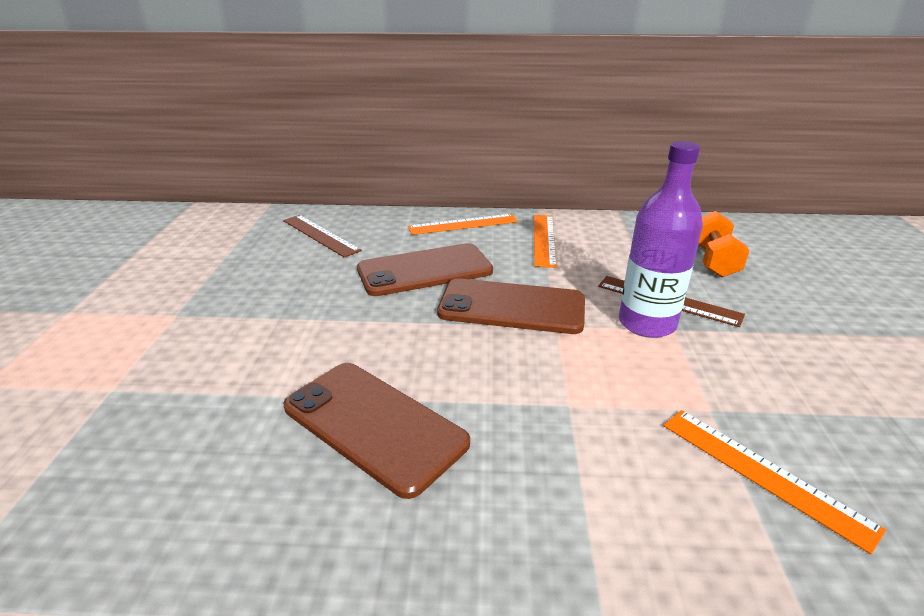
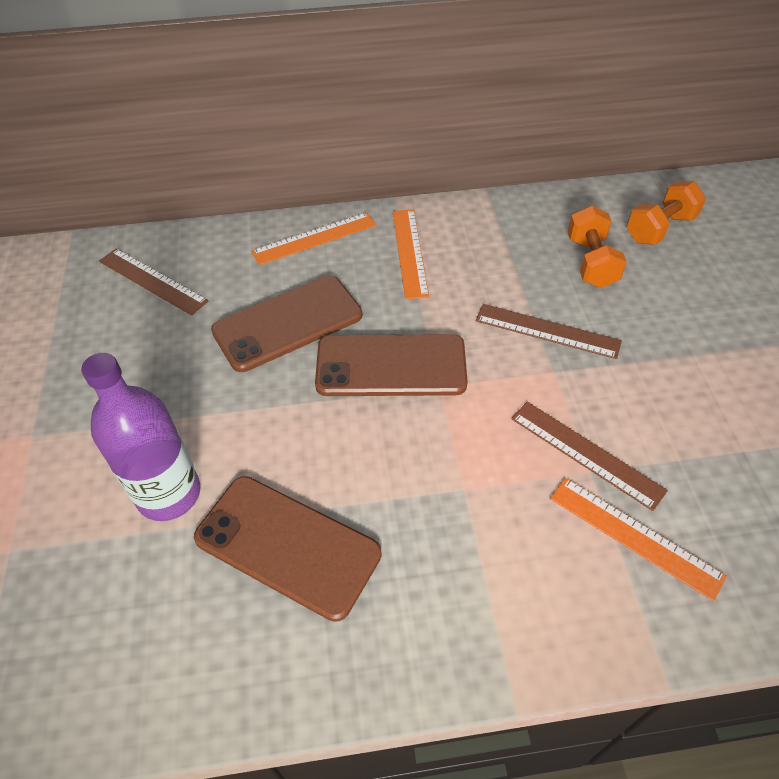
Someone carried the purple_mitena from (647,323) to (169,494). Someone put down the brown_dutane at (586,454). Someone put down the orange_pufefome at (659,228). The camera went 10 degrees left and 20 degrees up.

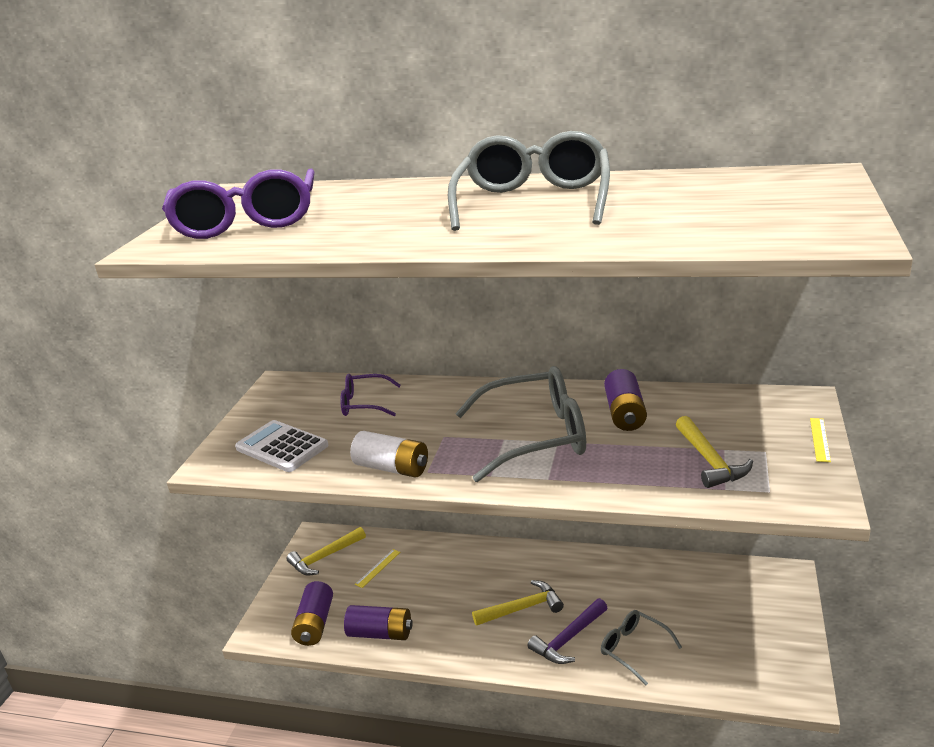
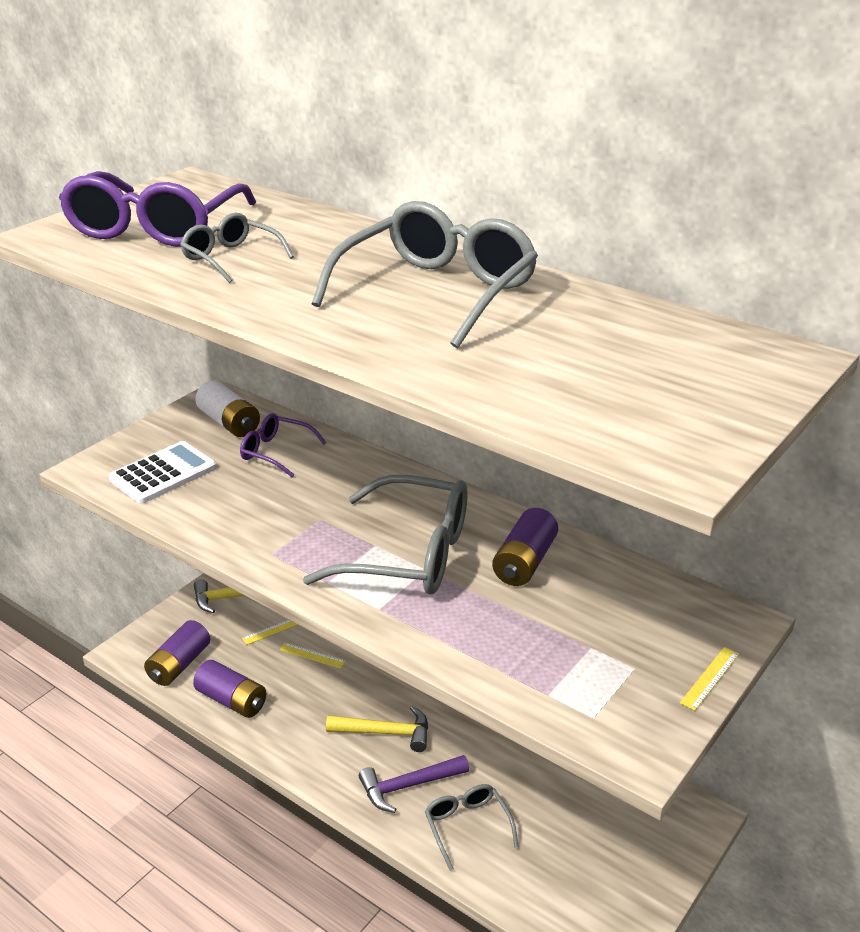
Someone rotated the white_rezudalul at (282,447) by 75 degrees clockwise. Someone carried the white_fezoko from (392,468) to (229,423). Someone took away the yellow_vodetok at (710,461). Someone put down the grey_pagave at (231,258). Someone put down the yellow_dutane at (312,655). The camera went 20 degrees right and 5 degrees up.

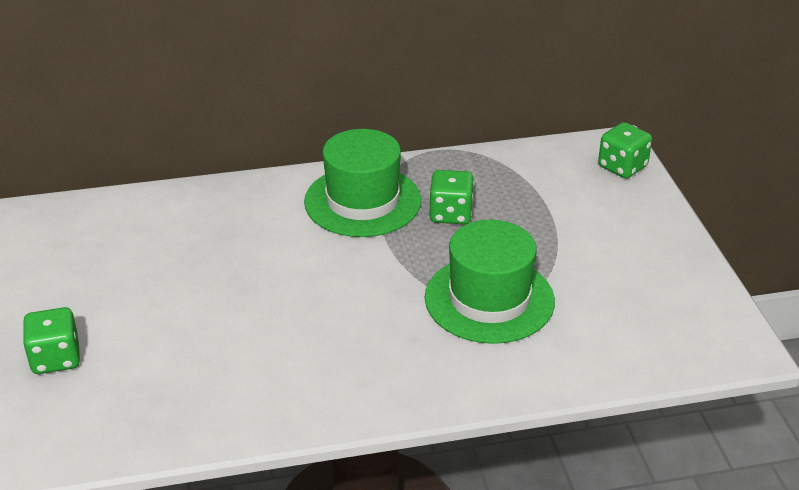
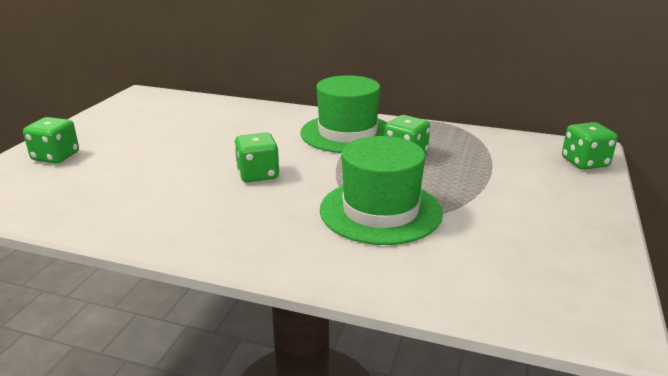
Someone put down the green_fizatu at (258,174). The camera went 30 degrees right and 10 degrees down.

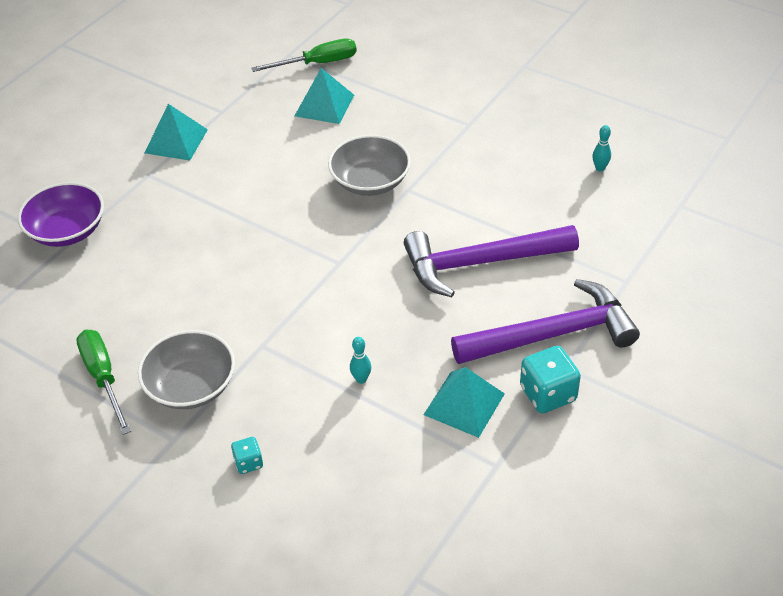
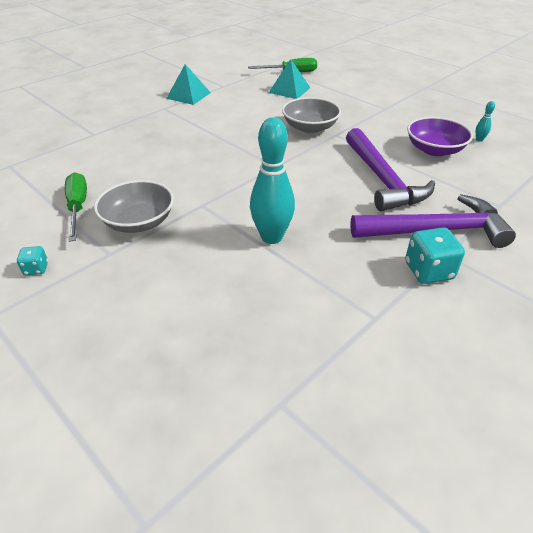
Someone carried the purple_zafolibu from (67,230) to (434,150). Someone carried the turquoise_fizatu from (248,463) to (36,269). Someone scaled the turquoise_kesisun at (361,379) by 2.41. Someone rotated the purple_vodetok at (480,263) by 105 degrees counterclockwise. Someone took away the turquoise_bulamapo at (464,404). The camera went 10 degrees right and 5 degrees down.

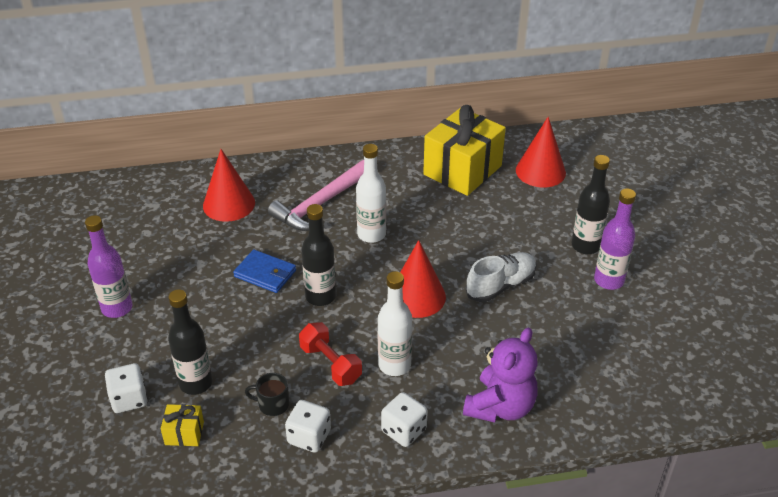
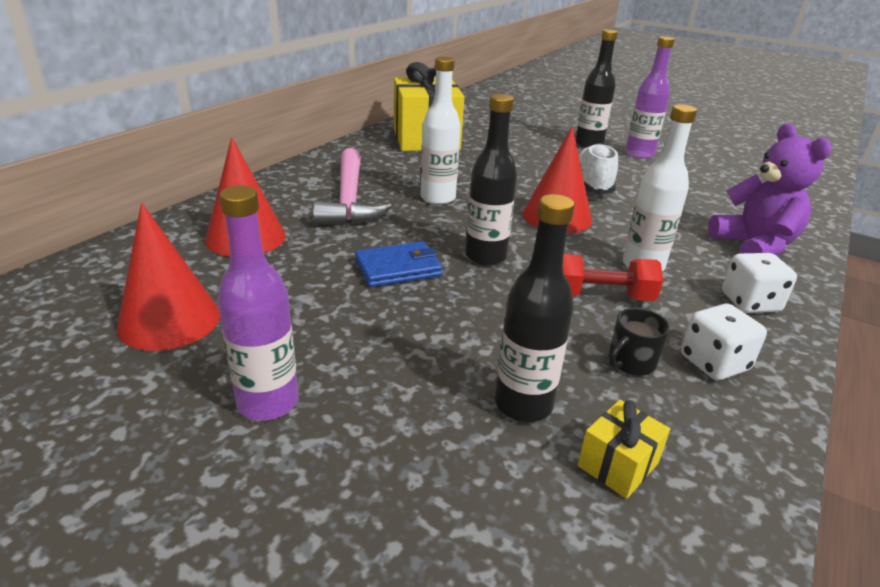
Someone took away the white_fizatu at (129,399). Someone carried the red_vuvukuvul from (540,171) to (169,320). The camera went 50 degrees left and 10 degrees down.

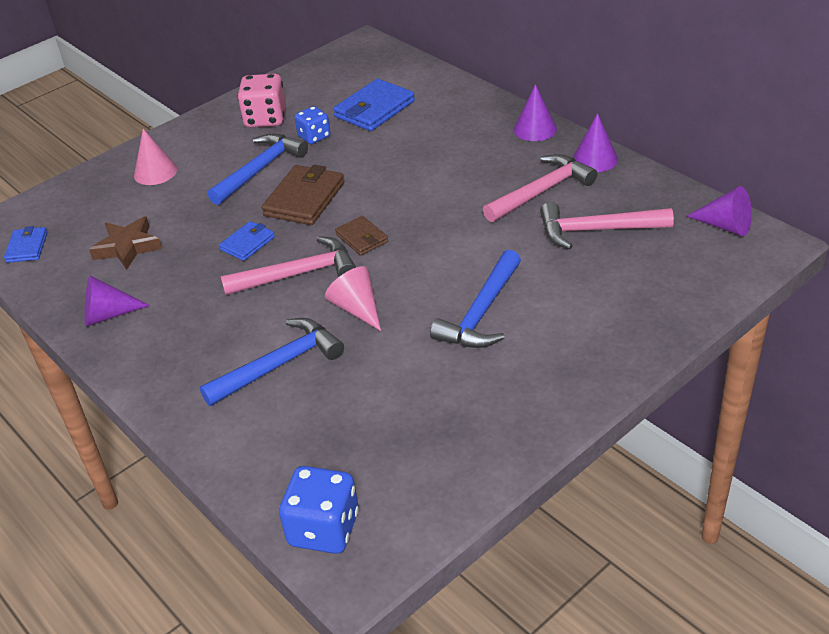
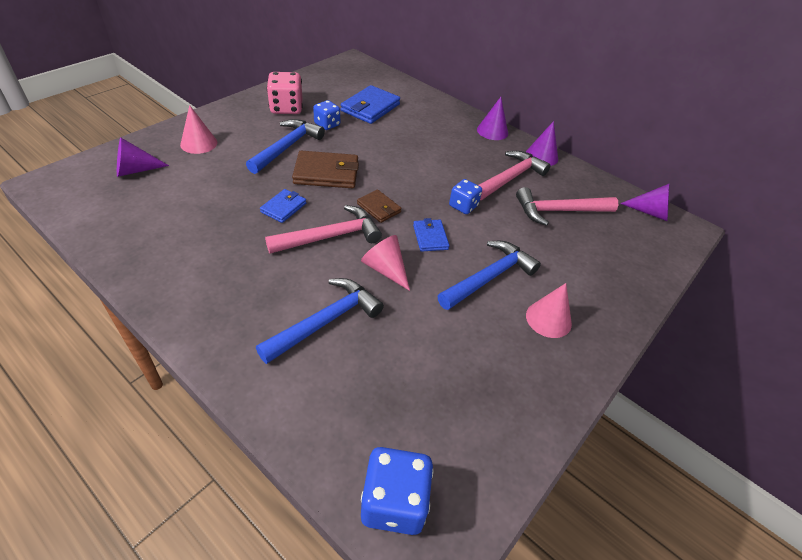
Someone carried the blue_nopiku from (27,247) to (430,237). Someone carried the purple_vuvukuvul from (108,315) to (136,170). Someone took away the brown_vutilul at (127,247). Someone rotated the brown_nopiku at (304,199) by 75 degrees clockwise. Someone rotated the blue_vodetok at (481,313) by 150 degrees counterclockwise. Someone put down the blue_fizatu at (463,206). Someone put down the pink_vuvukuvul at (548,319). The camera went 15 degrees left and 5 degrees up.

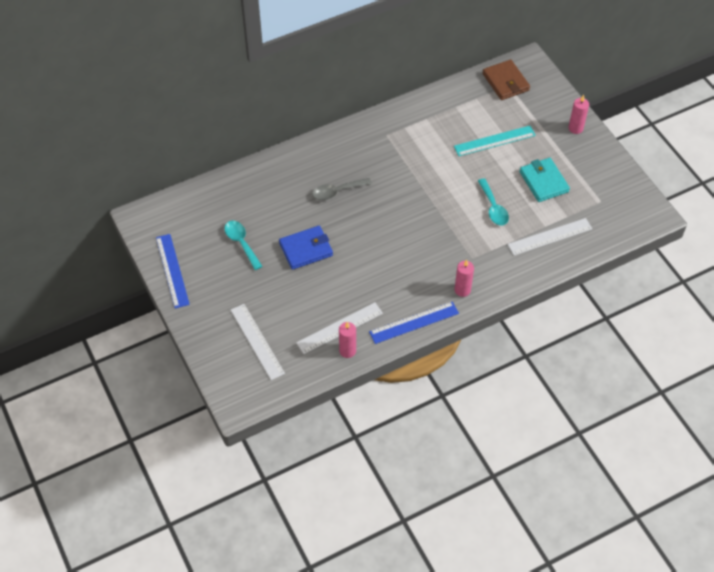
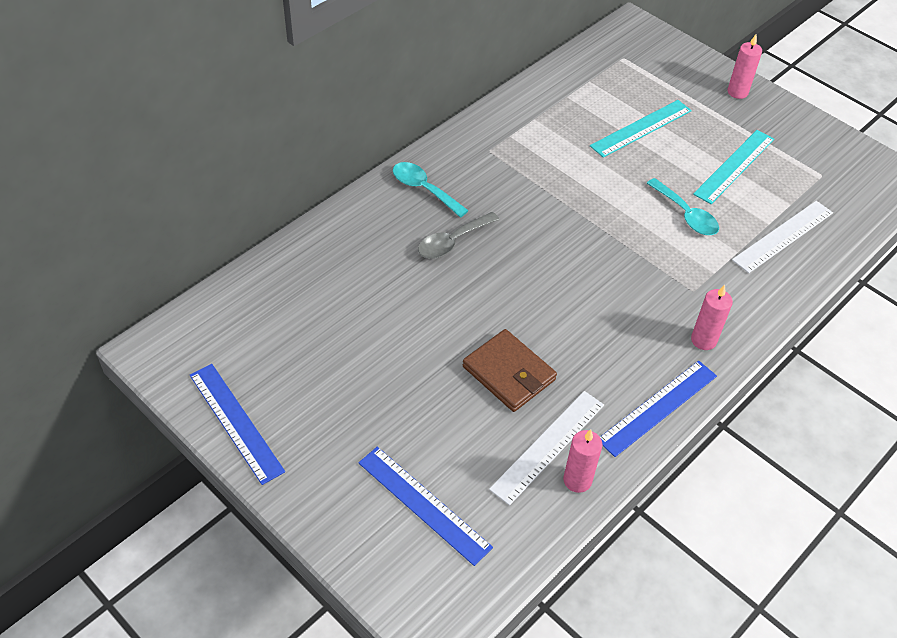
Someone carried the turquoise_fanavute from (241,243) to (424,189). Someone repainted the white_dutane at (257,341), which became the blue_dutane at (423,504). Someone took away the blue_nopiku at (306,249). Someone carried the brown_nopiku from (505,82) to (509,373). Someone swapped the turquoise_nopiku at (543,182) for the turquoise_dutane at (734,166). The camera went 20 degrees left and 5 degrees down.

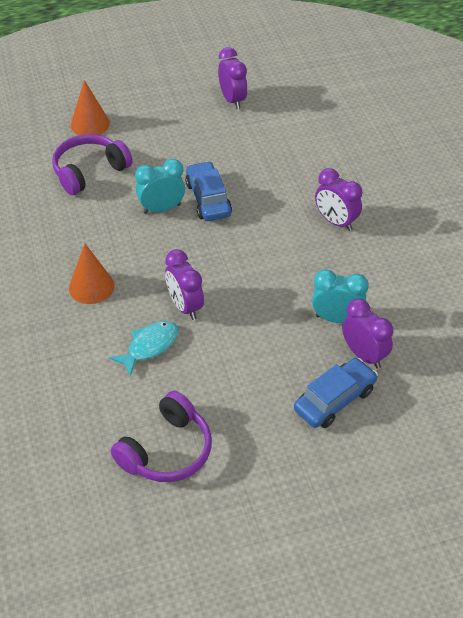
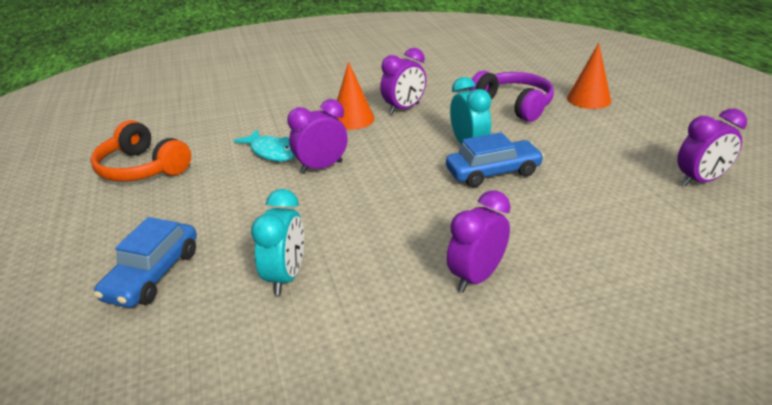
Someone repainted the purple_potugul at (167,451), which became the orange_potugul at (142,168). Someone rotated the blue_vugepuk at (335,400) by 60 degrees clockwise. Someone carried the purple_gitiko from (364,355) to (404,109). The camera went 90 degrees right and 15 degrees down.

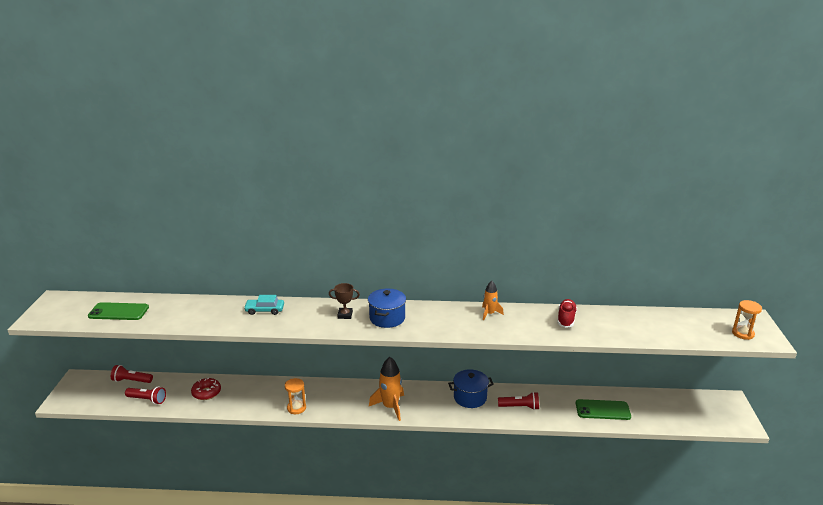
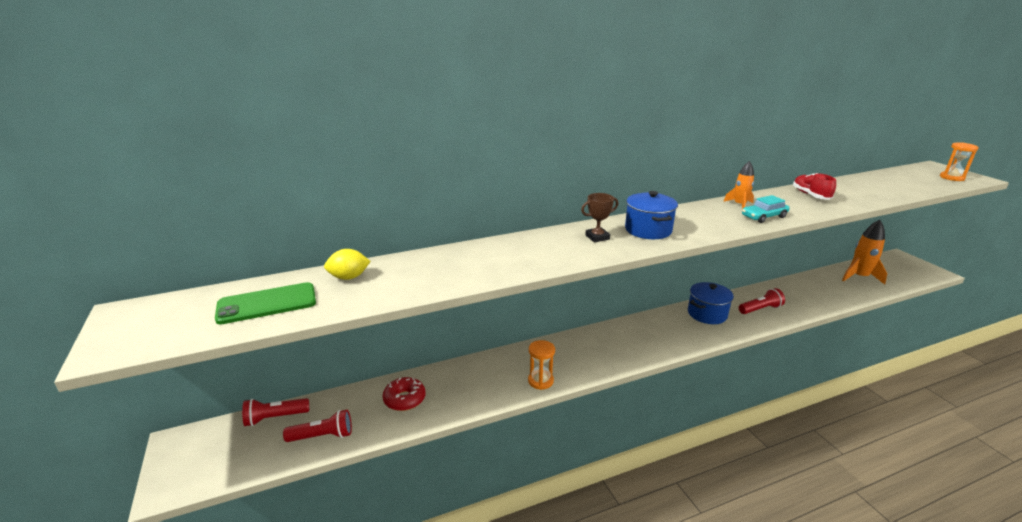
Someone carried the turquoise_vugepuk from (264,310) to (764,216). Someone carried the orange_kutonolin from (390,407) to (859,277). Someone took away the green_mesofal at (602,410). Someone put down the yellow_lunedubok at (349,277). The camera went 25 degrees left and 0 degrees up.

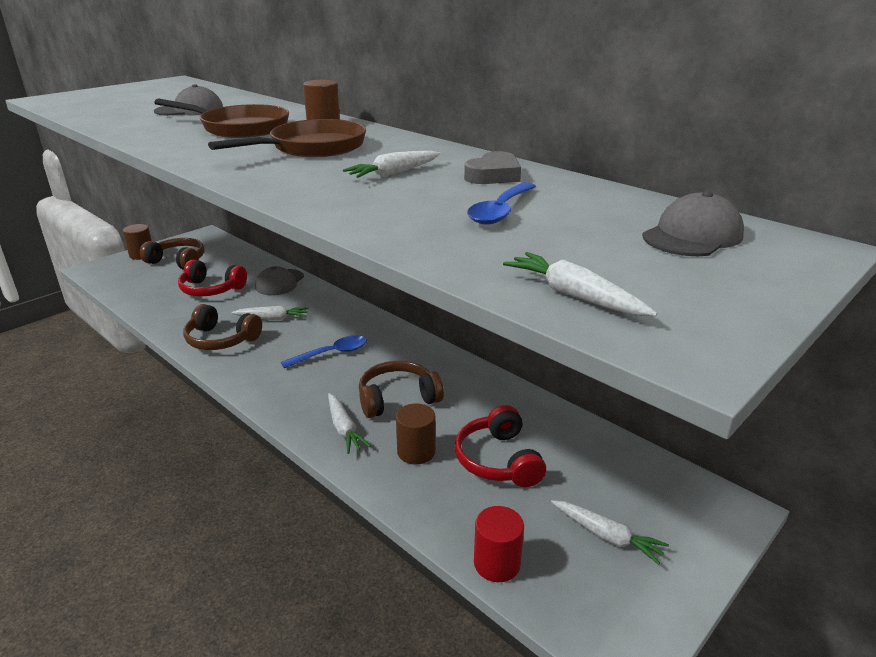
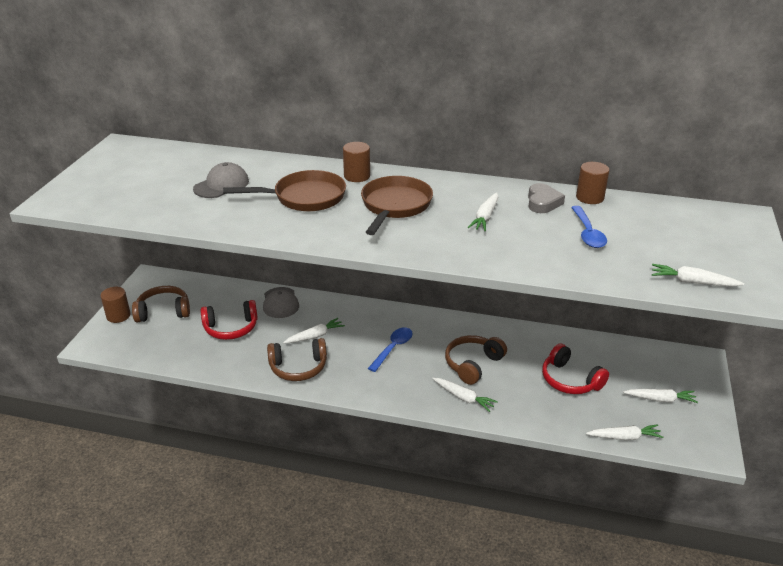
Someone carried the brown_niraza from (416,452) to (590,197). Someone swapped the red_niraza at (497,563) for the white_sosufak at (624,437). Someone took away the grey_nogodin at (692,236). The camera went 30 degrees left and 5 degrees up.

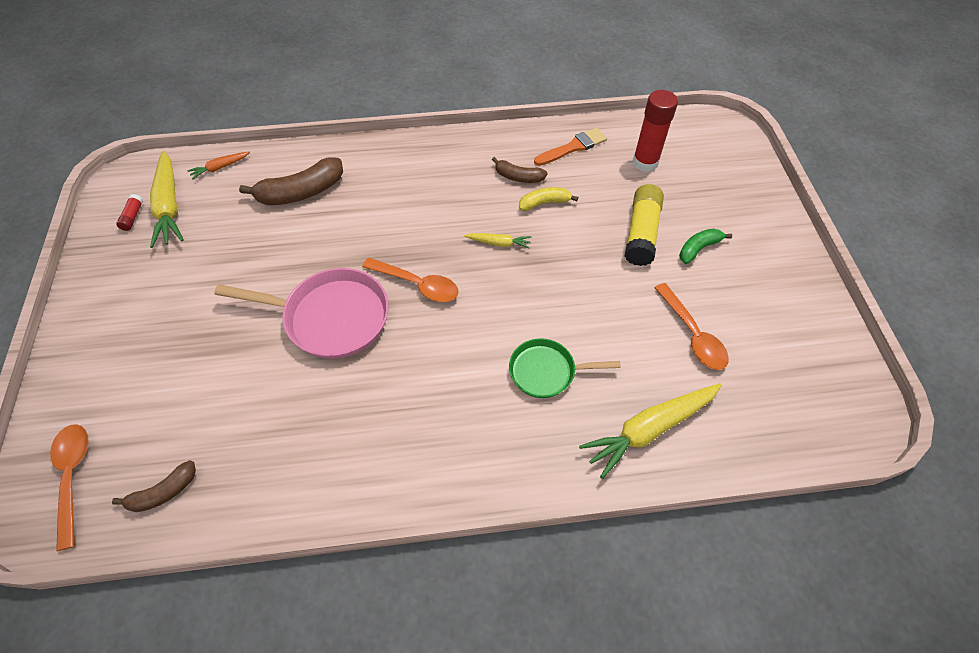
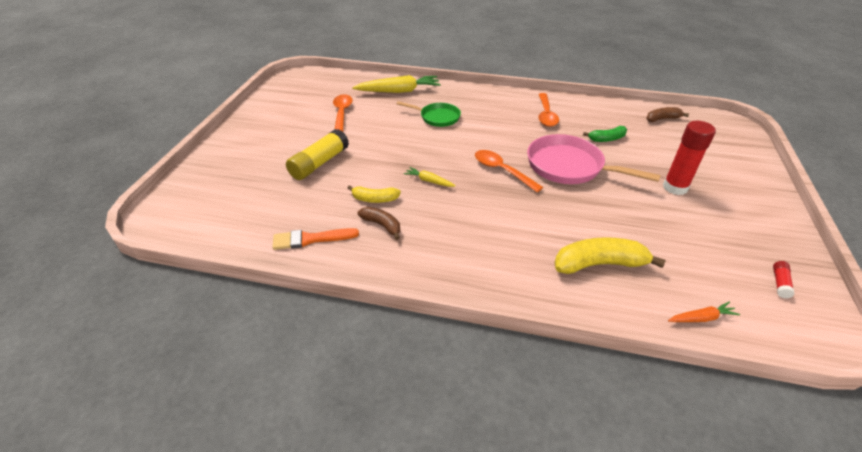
Someone carried the orange_fanavute from (73,476) to (546,115). Someone took away the yellow_sosufak at (169,206). Someone repainted the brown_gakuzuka at (301,192), which became the yellow_gakuzuka at (599,264). Someone carried the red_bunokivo from (645,162) to (675,187). Someone carried the green_gakuzuka from (698,249) to (606,139). The camera went 160 degrees left and 15 degrees down.

